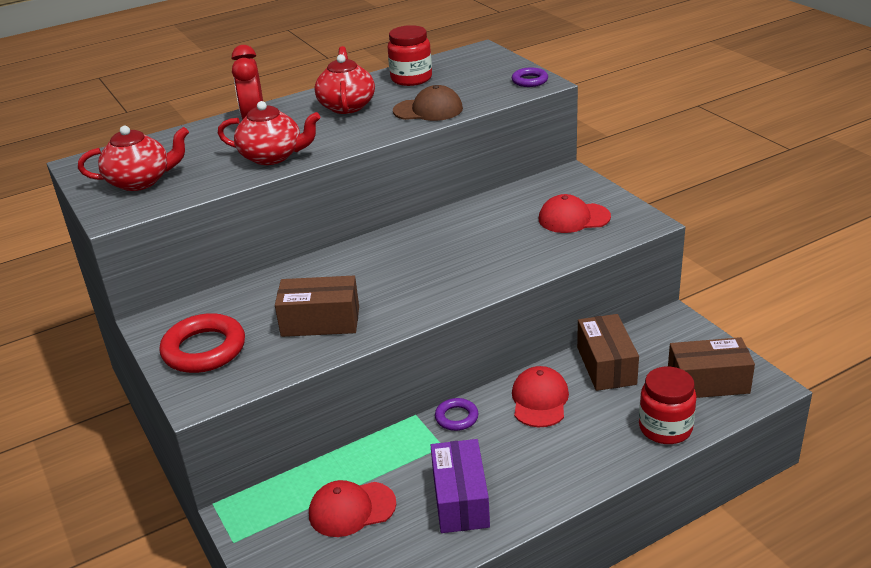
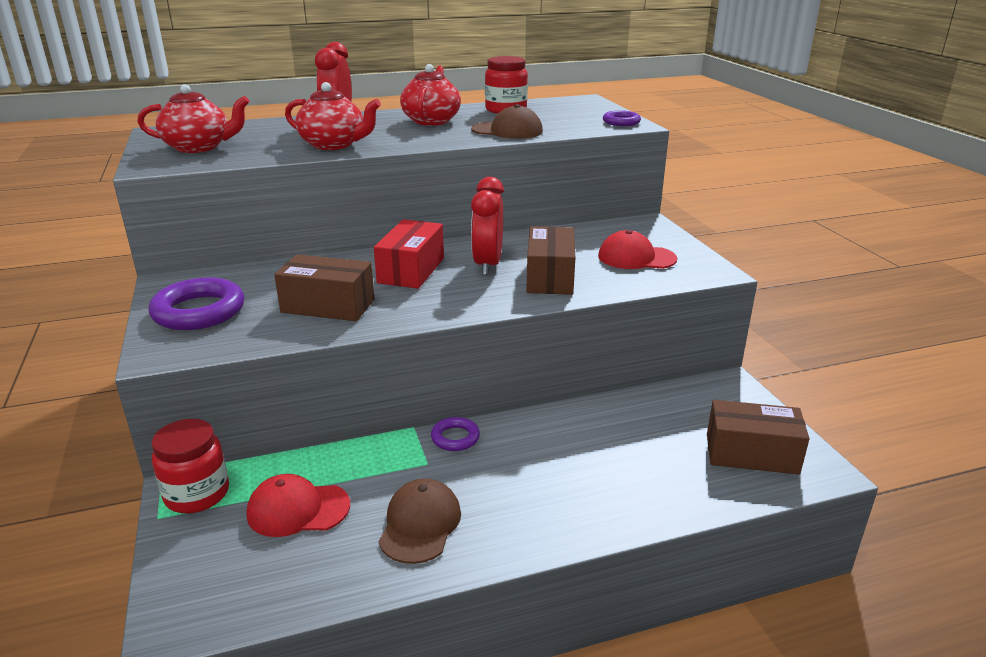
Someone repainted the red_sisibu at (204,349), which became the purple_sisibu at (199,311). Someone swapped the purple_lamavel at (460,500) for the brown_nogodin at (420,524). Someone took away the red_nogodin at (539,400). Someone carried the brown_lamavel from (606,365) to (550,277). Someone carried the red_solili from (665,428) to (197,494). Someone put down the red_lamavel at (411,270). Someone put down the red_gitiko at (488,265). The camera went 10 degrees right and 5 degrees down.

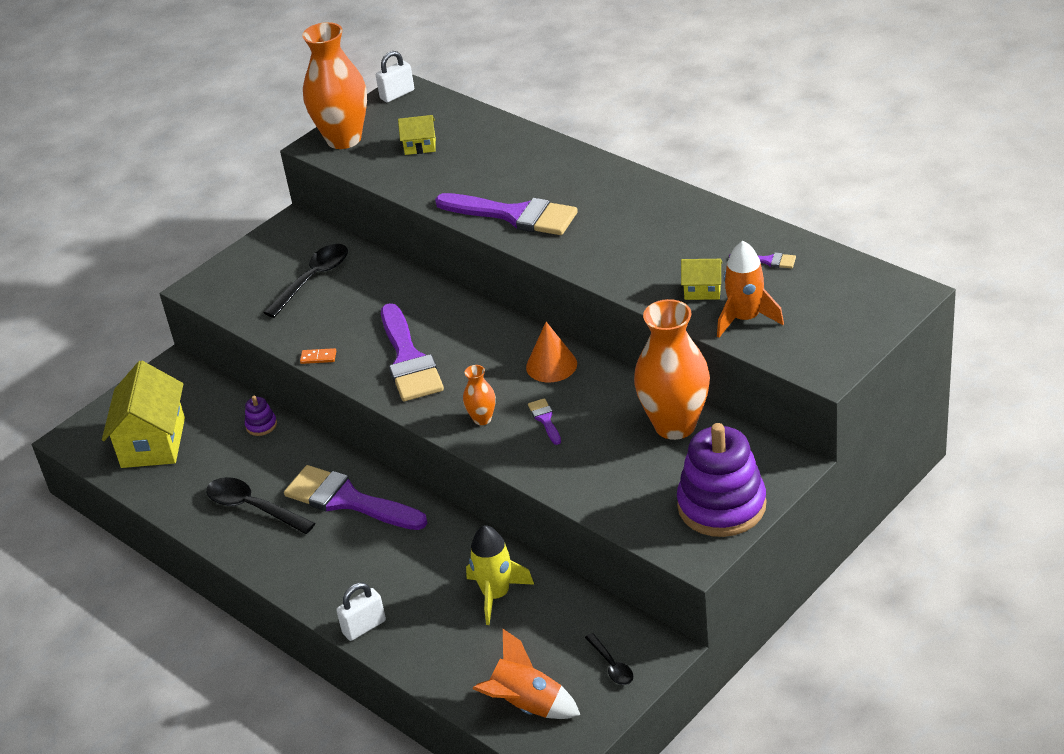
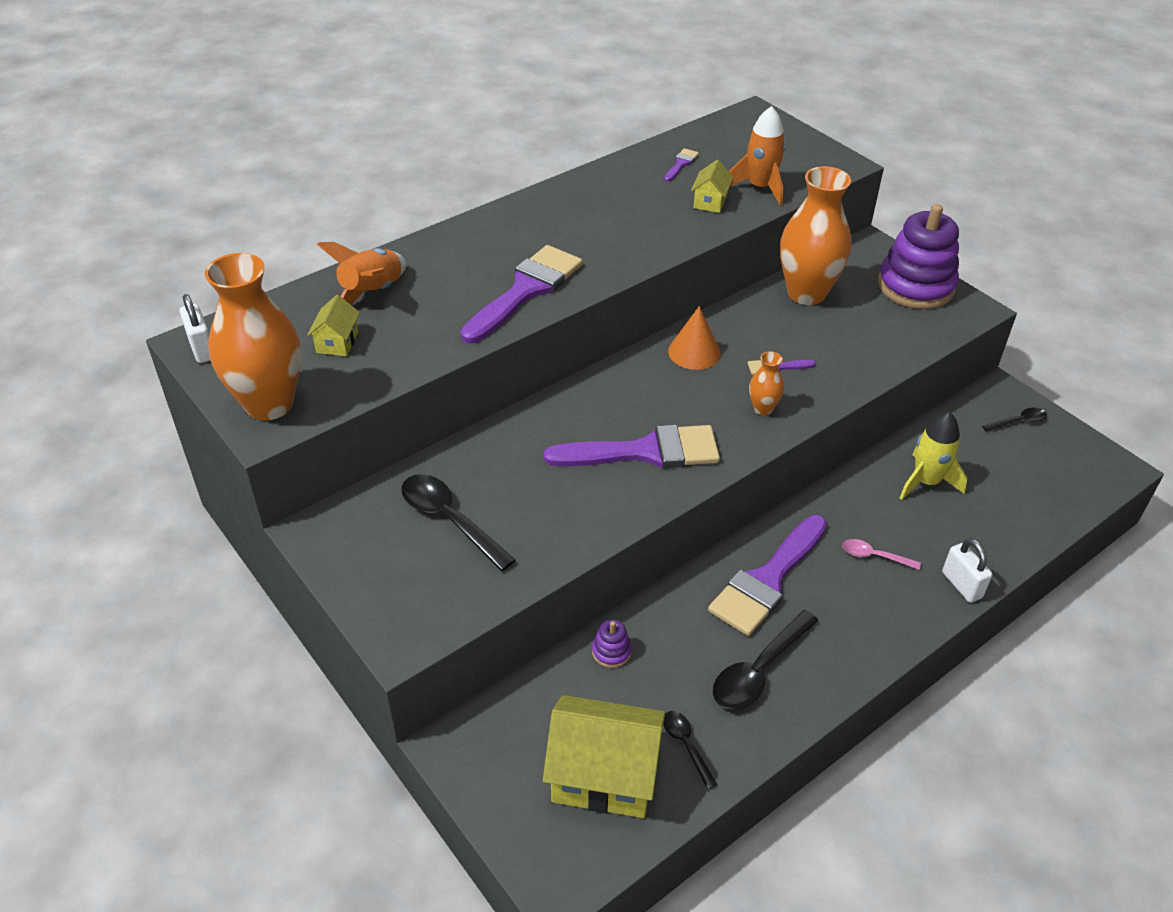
Someone took away the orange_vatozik at (318,357). Someone carried the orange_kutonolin from (526,706) to (372,293). Someone put down the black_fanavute at (686,745). Someone put down the pink_fanavute at (874,556). The camera went 85 degrees left and 5 degrees up.

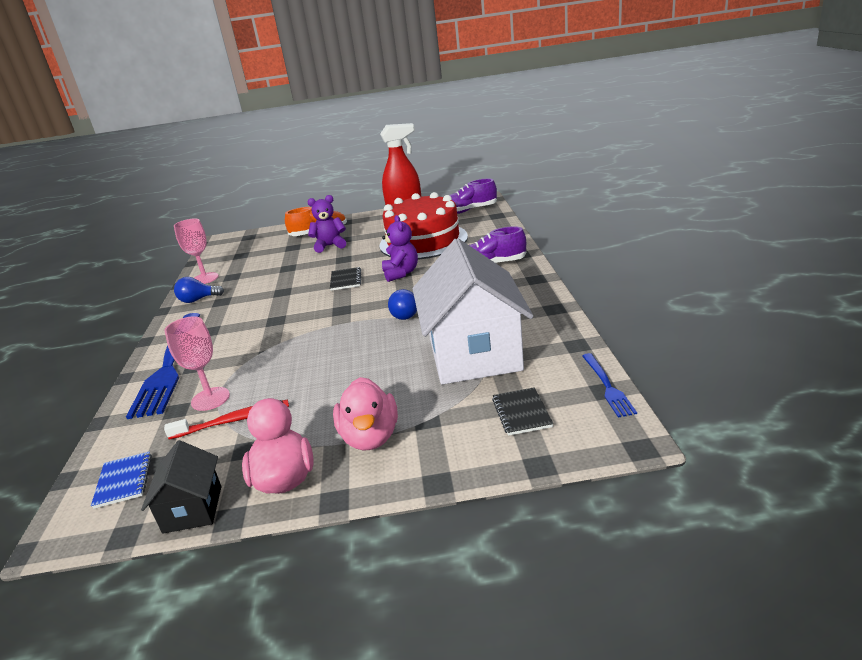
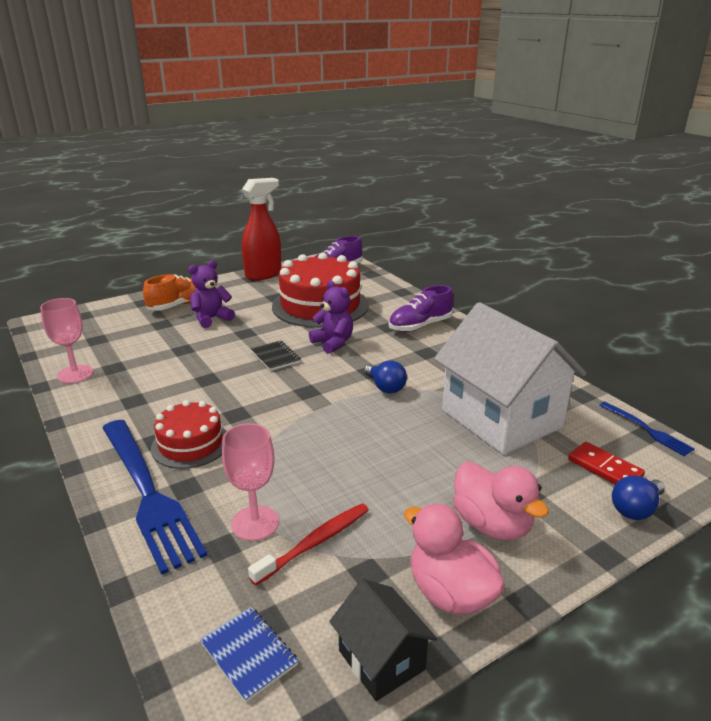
Someone carried the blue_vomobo from (198,300) to (635,509). Someone swapped the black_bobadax at (522,413) for the red_vatozik at (604,468). Someone put down the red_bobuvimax at (190,444). The camera went 30 degrees left and 0 degrees up.

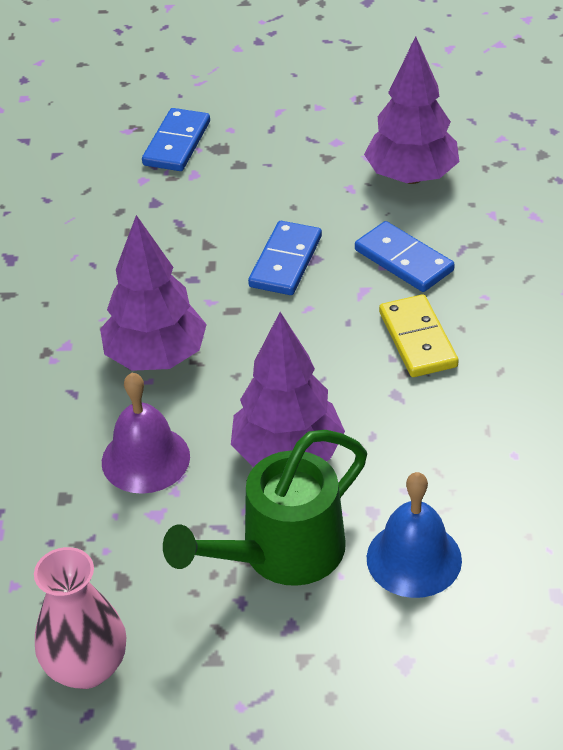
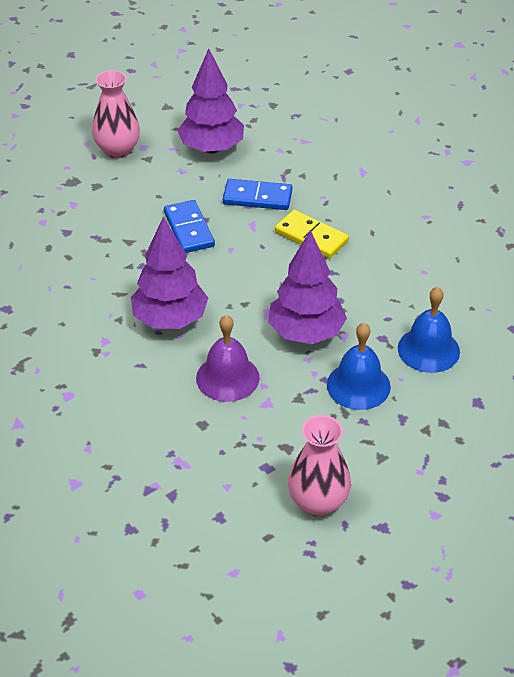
Someone took away the blue_vatozik at (177,143). Someone swapped the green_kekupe at (280,554) for the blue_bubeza at (358,385). Someone put down the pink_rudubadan at (118,150). The camera went 40 degrees left and 0 degrees up.

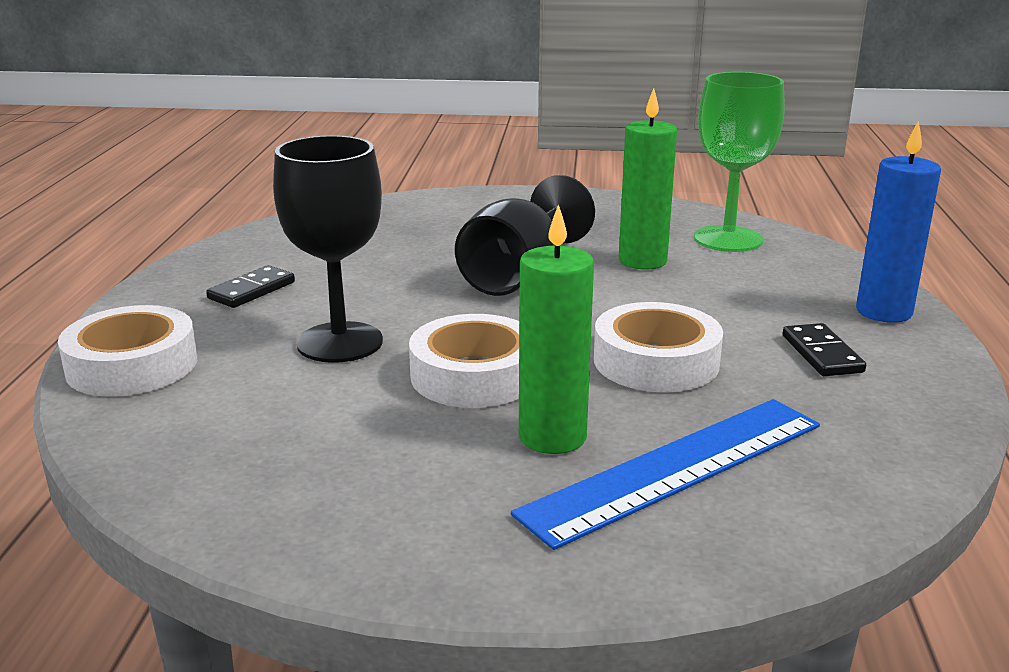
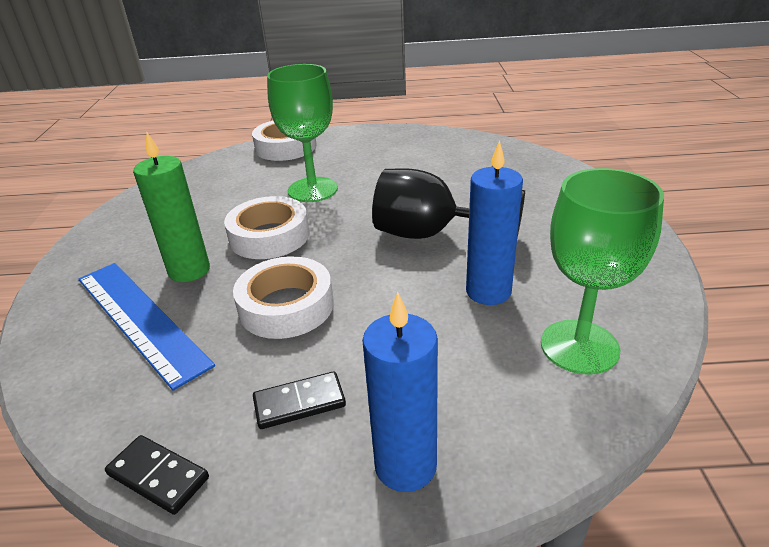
Someone carried the black_vatozik from (251,290) to (158,476). Someone repainted the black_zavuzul at (340,342), which became the green_zavuzul at (313,190). Someone repainted the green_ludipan at (642,261), which became the blue_ludipan at (488,291). The camera went 85 degrees right and 10 degrees up.

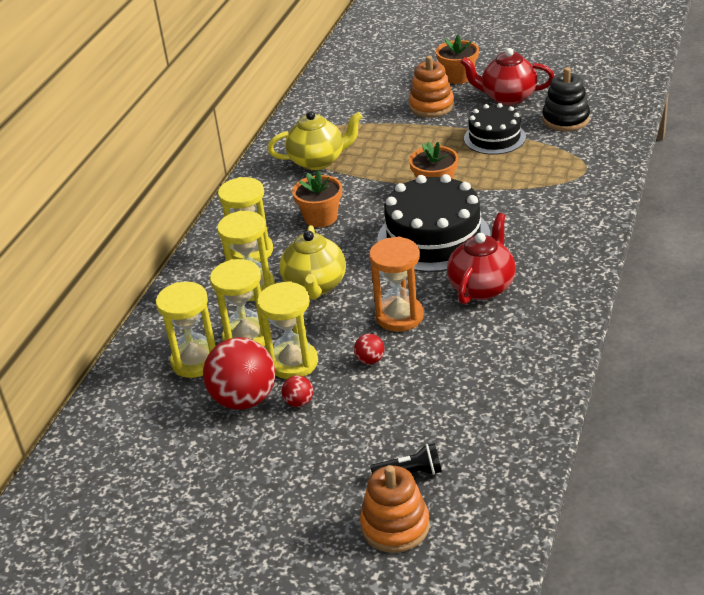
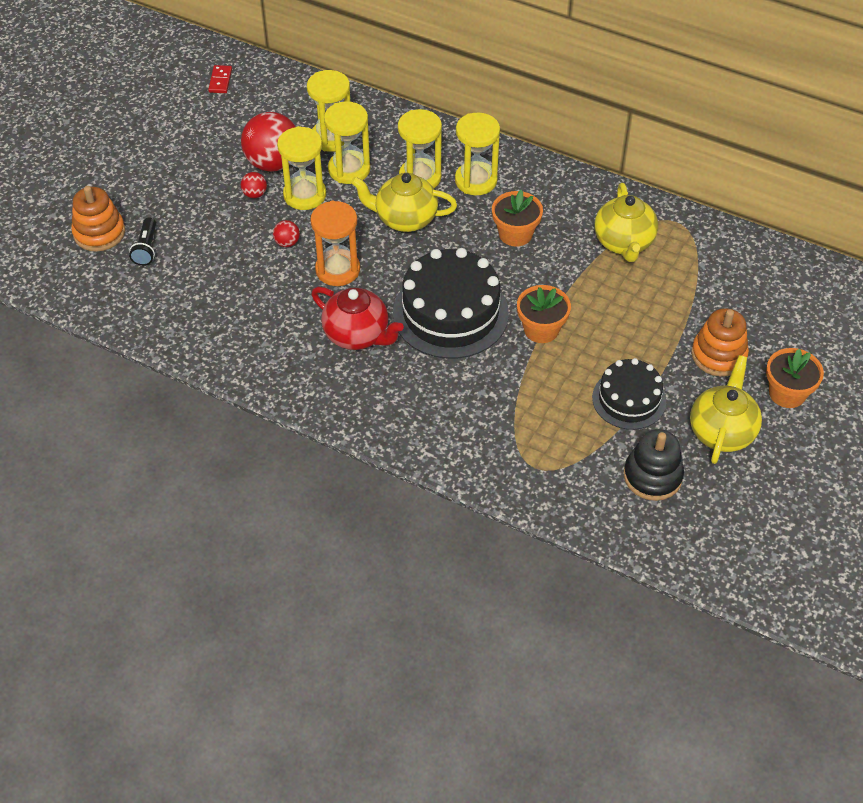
Someone repainted the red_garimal at (507,97), which became the yellow_garimal at (721,431). Someone put down the red_vatozik at (220,81). The camera went 95 degrees right and 15 degrees up.

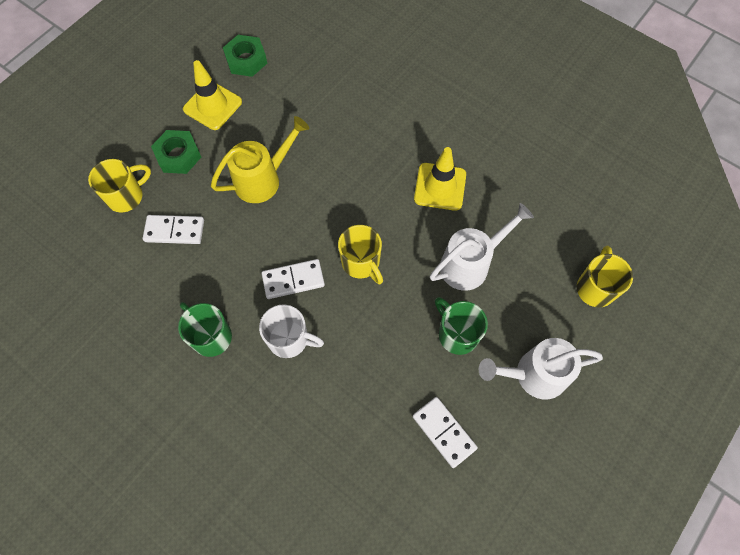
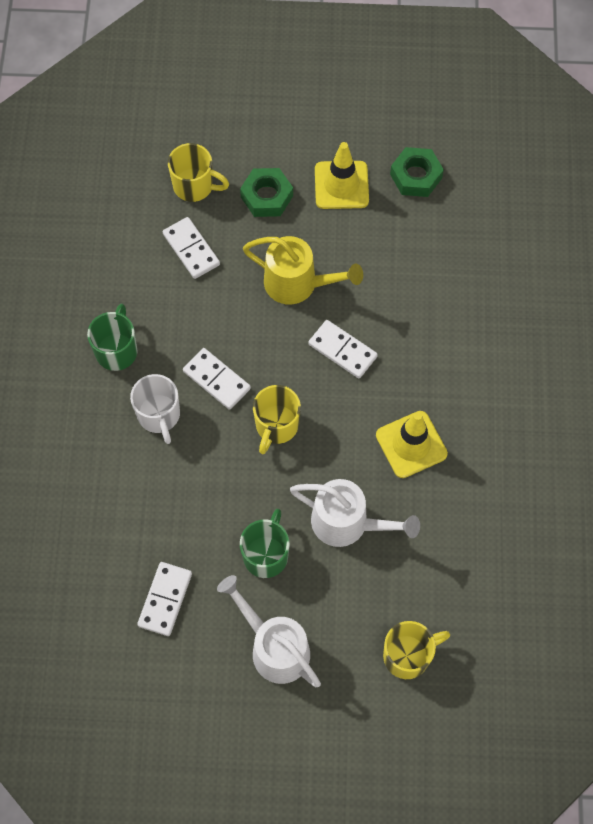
Someone put down the white_vatozik at (342,350). The camera went 55 degrees right and 0 degrees up.

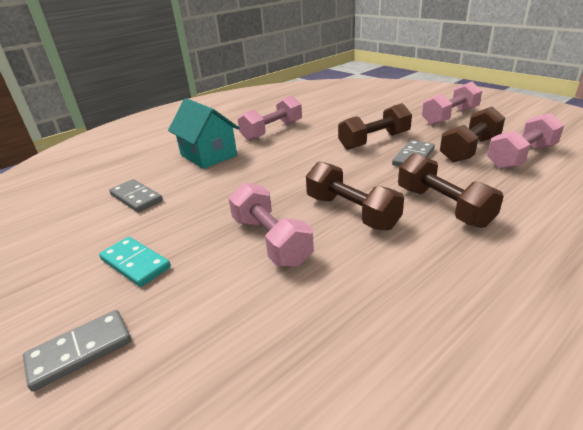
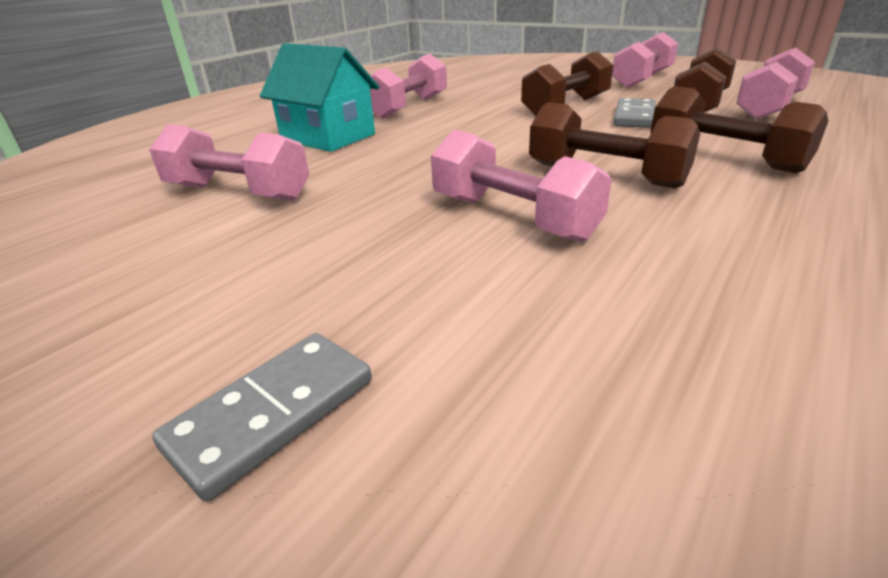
Someone took away the turquoise_vatozik at (135,263). Someone swapped the grey_vatozik at (136,198) for the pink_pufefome at (238,193). The camera went 15 degrees left and 0 degrees up.

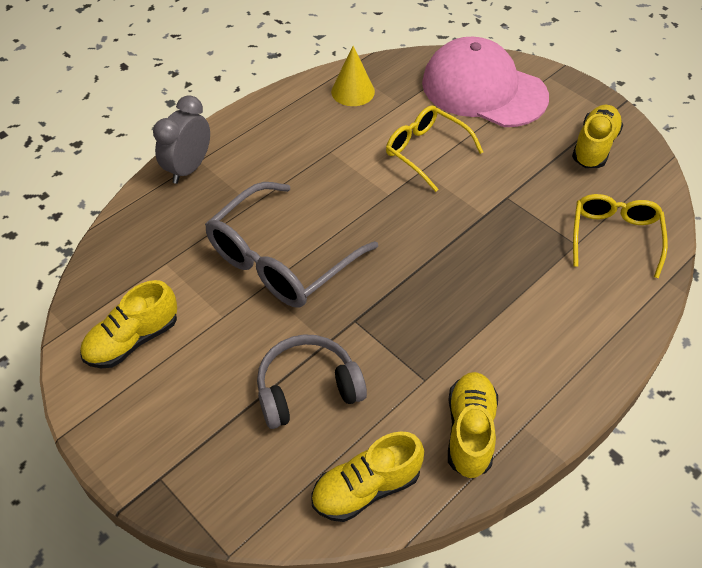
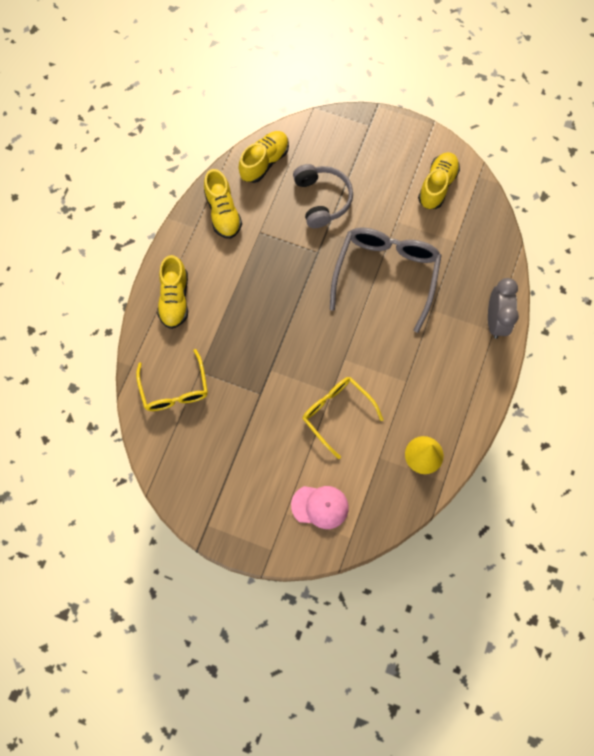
Someone rotated the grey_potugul at (307,389) by 60 degrees counterclockwise. Someone rotated the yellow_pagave at (425,151) by 150 degrees counterclockwise. Someone scaled the pink_nogodin at (483,89) by 0.49. Someone carried the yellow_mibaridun from (594,147) to (175,299). The camera went 155 degrees right and 20 degrees up.

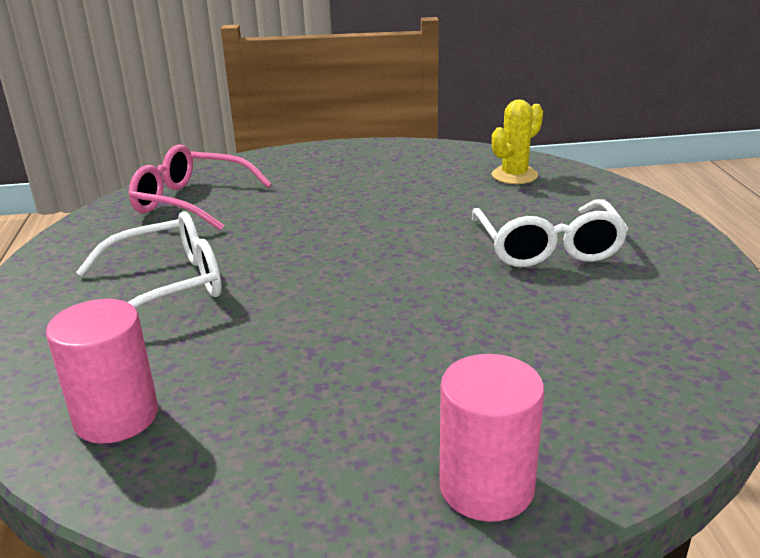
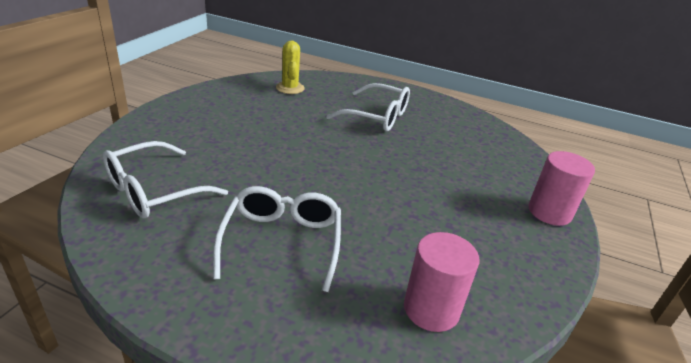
Someone repainted the pink_pagave at (191,202), which became the white_pagave at (154,191). The camera went 65 degrees left and 5 degrees up.

